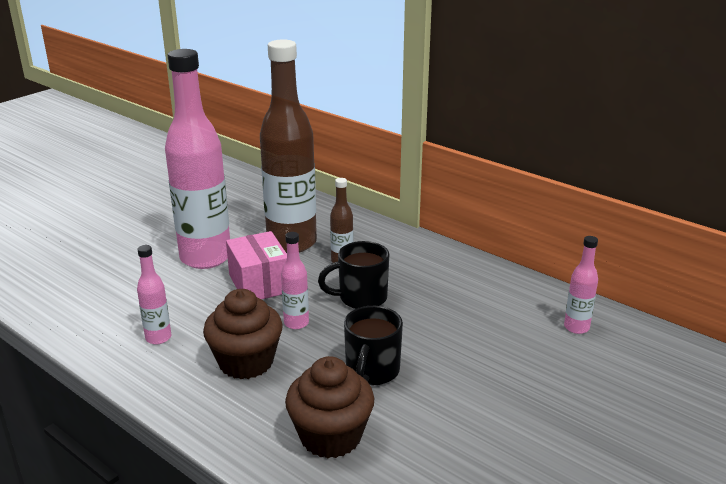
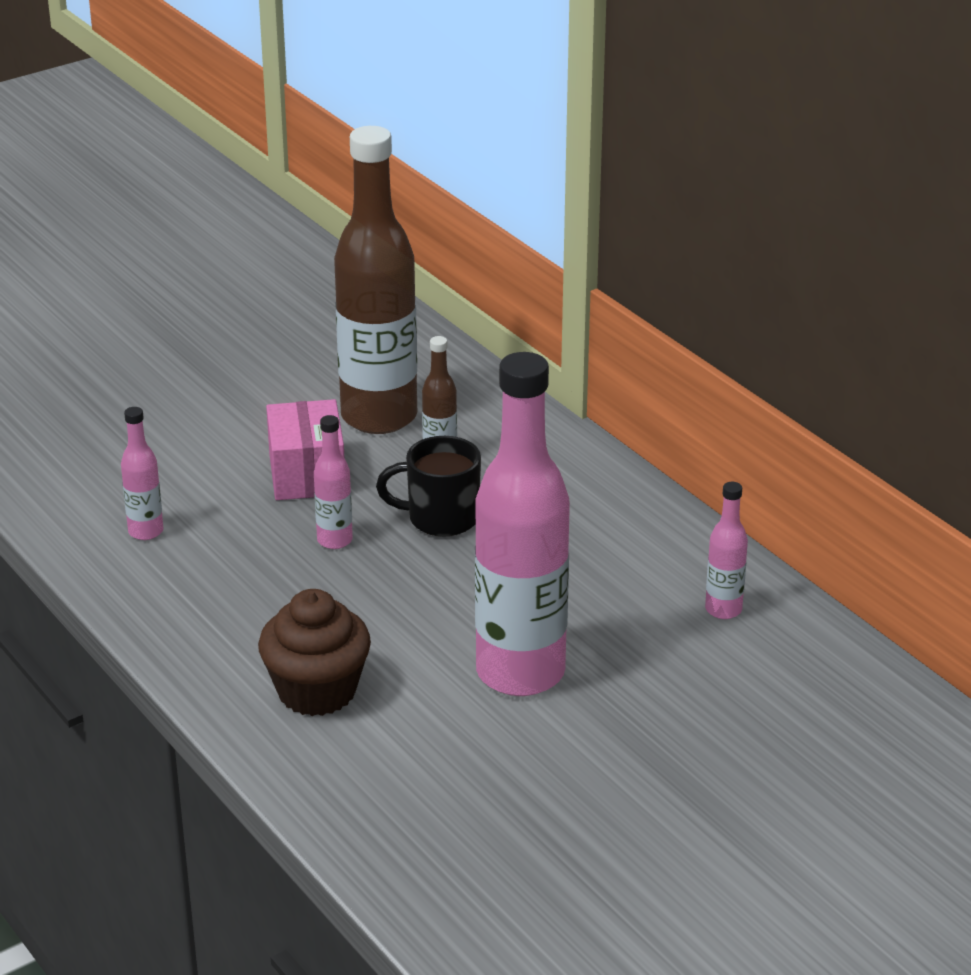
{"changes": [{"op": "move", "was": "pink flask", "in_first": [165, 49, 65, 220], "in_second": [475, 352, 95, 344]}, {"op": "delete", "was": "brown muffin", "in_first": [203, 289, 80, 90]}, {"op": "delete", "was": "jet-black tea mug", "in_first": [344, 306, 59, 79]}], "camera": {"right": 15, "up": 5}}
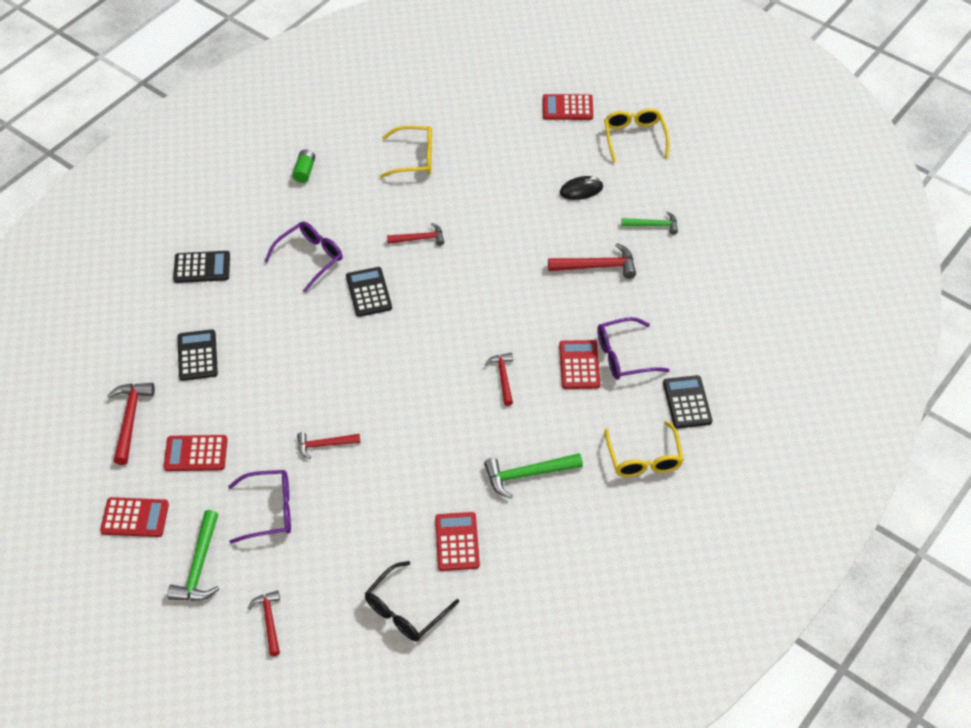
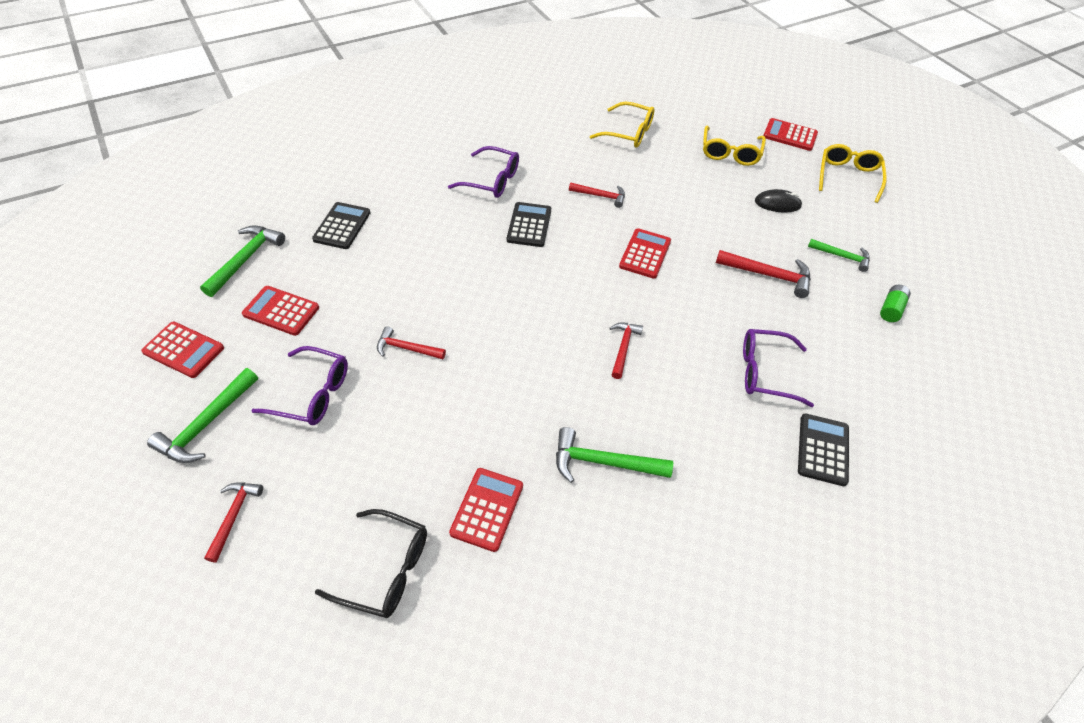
{"changes": [{"op": "move", "was": "green AA battery", "in_first": [292, 149, 23, 34], "in_second": [880, 285, 31, 37]}, {"op": "rotate", "was": "royal purple eyeglasses", "in_first": [264, 221, 79, 72], "in_second": [448, 146, 71, 52], "clockwise": 45}, {"op": "delete", "was": "jet-black adding machine", "in_first": [173, 251, 57, 32]}, {"op": "move", "was": "crimson adding machine", "in_first": [559, 340, 41, 49], "in_second": [619, 228, 52, 51]}, {"op": "recolor", "was": "crimson carpenter's hammer", "now": "green carpenter's hammer", "in_first": [108, 383, 47, 82], "in_second": [200, 225, 85, 72]}, {"op": "move", "was": "golden eyeglasses", "in_first": [605, 421, 79, 56], "in_second": [703, 125, 63, 41]}, {"op": "rotate", "was": "jet-black eyeglasses", "in_first": [365, 561, 94, 80], "in_second": [315, 509, 112, 109], "clockwise": -135}], "camera": {"right": 20, "up": 0}}
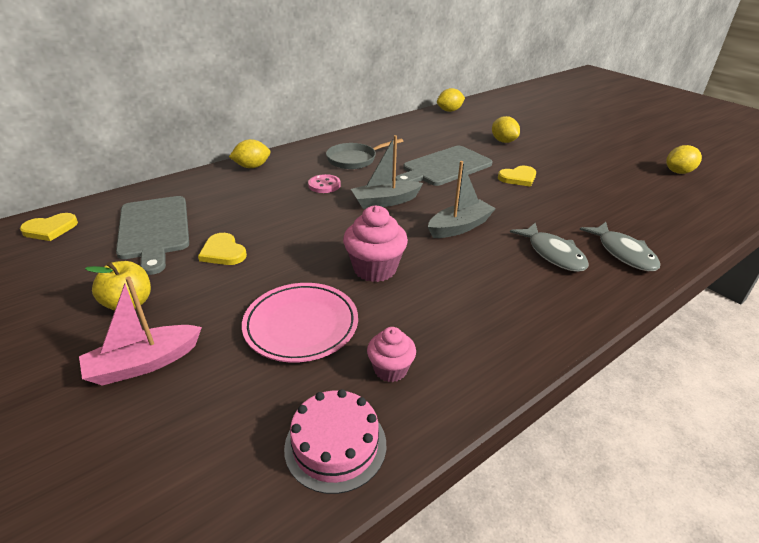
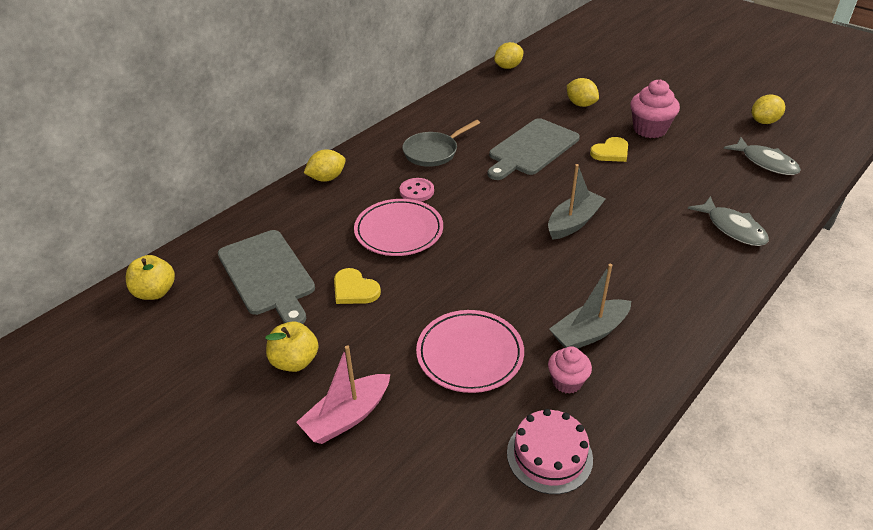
{"changes": [{"op": "move", "was": "ash-grey toy boat", "in_first": [351, 135, 72, 74], "in_second": [549, 264, 82, 84]}, {"op": "move", "was": "pink muffin", "in_first": [343, 205, 65, 77], "in_second": [631, 79, 49, 59]}, {"op": "replace", "was": "golden love heart", "now": "golden apple fruit", "in_first": [20, 213, 58, 28], "in_second": [126, 255, 49, 45]}, {"op": "move", "was": "ash-grey fish figure", "in_first": [510, 222, 79, 50], "in_second": [724, 137, 77, 38]}, {"op": "insert", "now": "pink plate", "in_second": [354, 199, 89, 57]}], "camera": {"right": -10, "up": 5}}
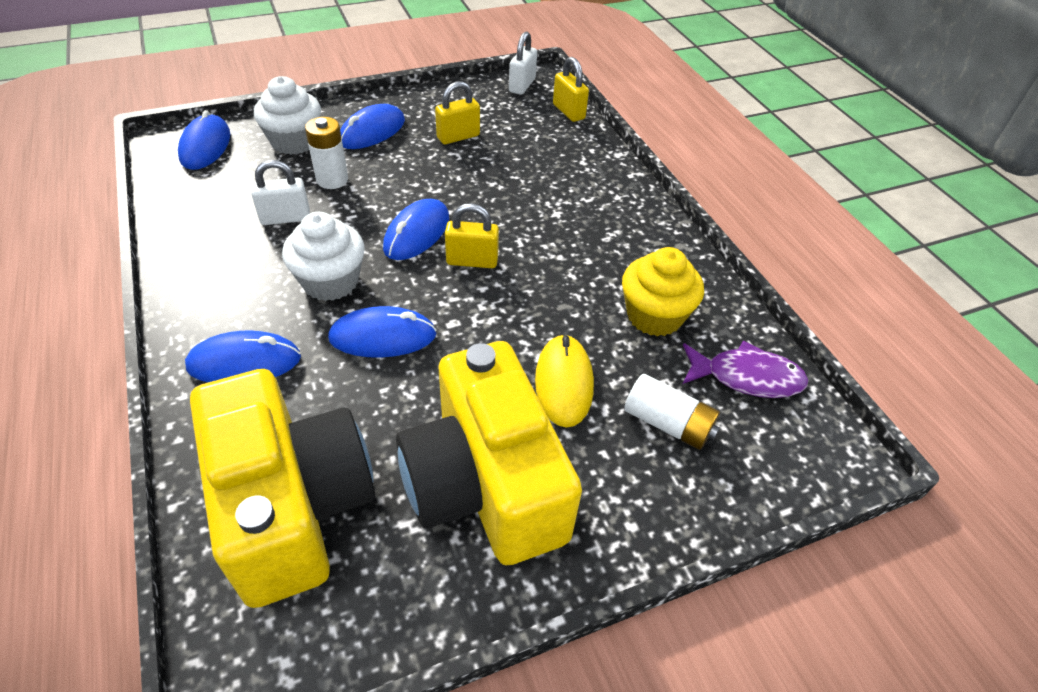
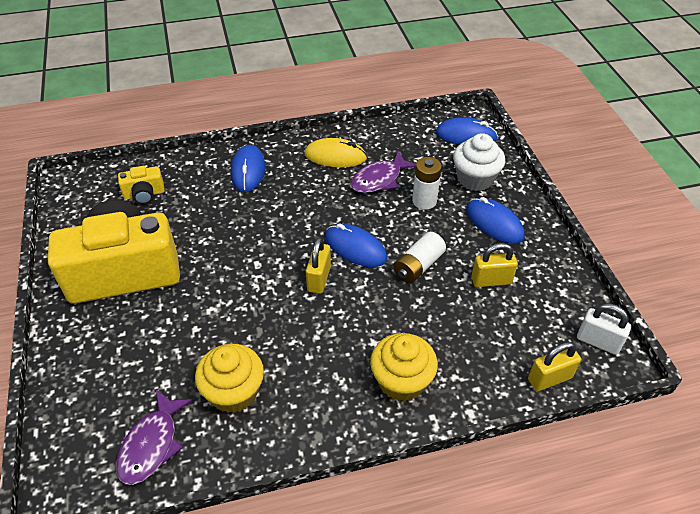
{"changes": [{"op": "rotate", "was": "golden padlock", "in_first": [435, 81, 45, 63], "in_second": [471, 243, 47, 44], "clockwise": -75}, {"op": "replace", "was": "white padlock", "now": "royal purple fish figure", "in_first": [251, 160, 59, 65], "in_second": [351, 151, 65, 42]}, {"op": "delete", "was": "white muffin", "in_first": [282, 212, 83, 89]}, {"op": "delete", "was": "cobalt computer mouse", "in_first": [328, 306, 109, 52]}, {"op": "move", "was": "golden computer mouse", "in_first": [535, 334, 59, 94], "in_second": [304, 138, 63, 30]}, {"op": "resize", "was": "golden camera", "in_first": [190, 369, 185, 239], "in_second": [118, 166, 47, 39], "ratio": 0.41}, {"op": "move", "was": "white AA battery", "in_first": [624, 374, 96, 76], "in_second": [393, 232, 53, 51]}, {"op": "insert", "now": "golden muffin", "in_second": [370, 333, 68, 68]}], "camera": {"right": 100, "up": 0}}
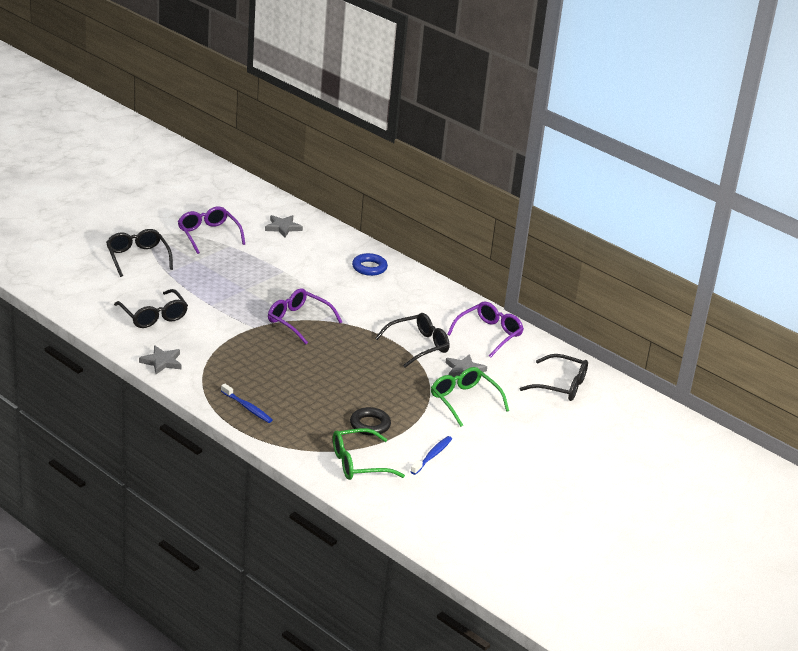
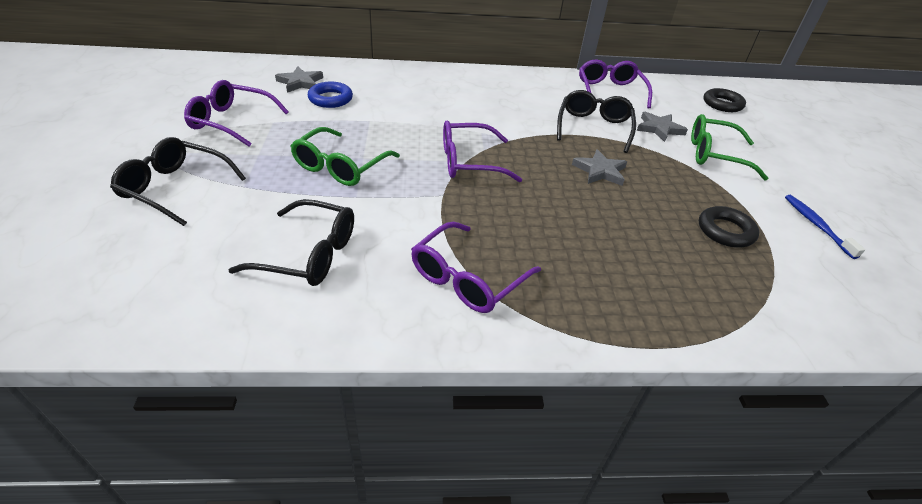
{"changes": [{"op": "move", "was": "cobalt ring", "in_first": [352, 253, 36, 23], "in_second": [308, 82, 45, 26]}, {"op": "move", "was": "ash-grey star", "in_first": [139, 345, 42, 29], "in_second": [572, 149, 55, 37]}, {"op": "replace", "was": "jet-black eyeglasses", "now": "jet-black ring", "in_first": [519, 354, 69, 47], "in_second": [703, 88, 43, 24]}, {"op": "delete", "was": "cobalt dental brush", "in_first": [221, 384, 52, 39]}, {"op": "move", "was": "green eyeglasses", "in_first": [333, 428, 72, 52], "in_second": [291, 127, 109, 59]}, {"op": "insert", "now": "royal purple eyeglasses", "in_second": [411, 222, 130, 91]}], "camera": {"right": -45, "up": 10}}
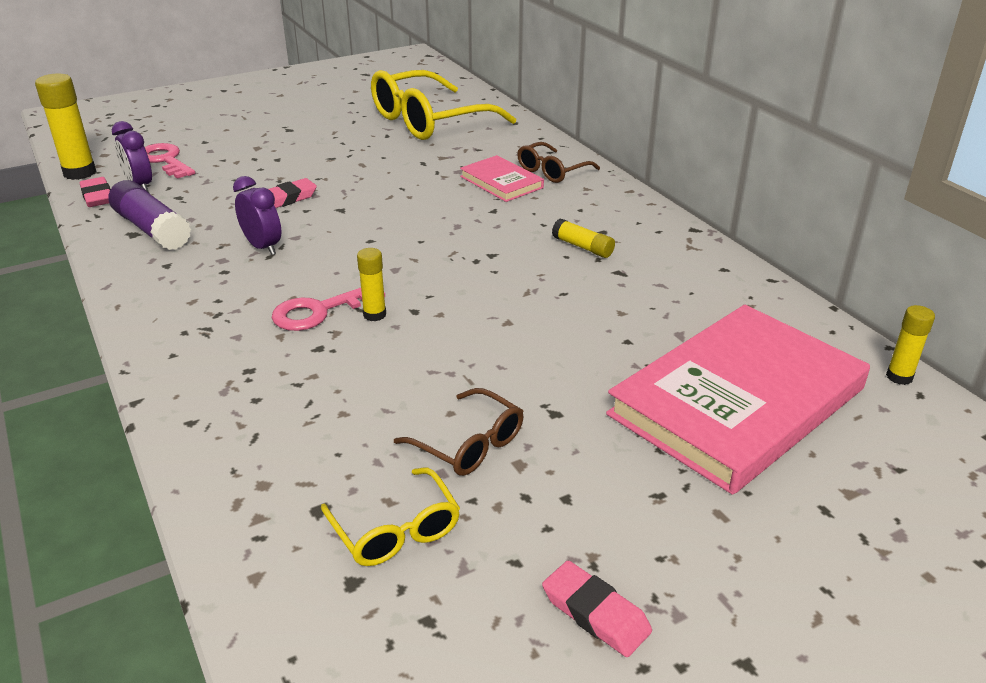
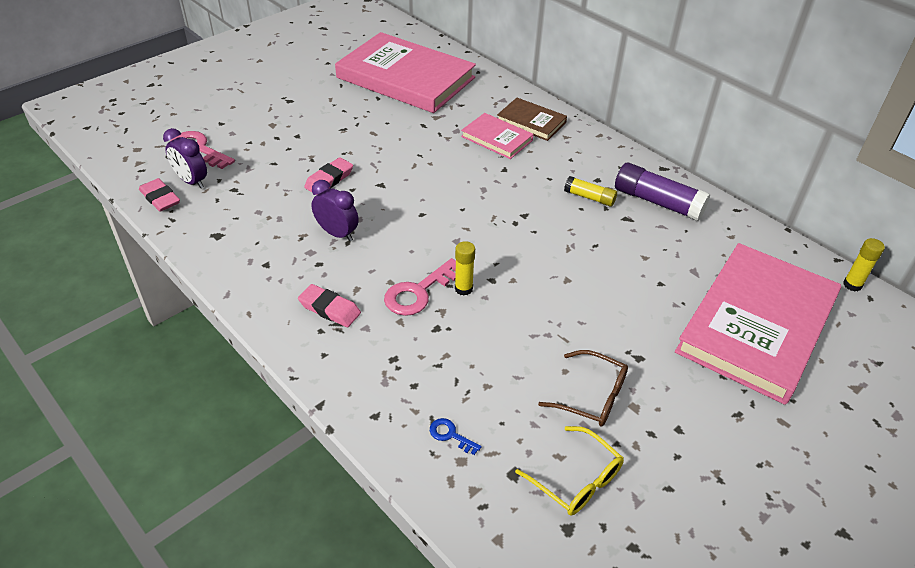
{"changes": [{"op": "replace", "was": "golden eyeglasses", "now": "pink book", "in_first": [371, 70, 145, 70], "in_second": [335, 32, 141, 81]}, {"op": "delete", "was": "golden stick of glue", "in_first": [35, 73, 61, 107]}, {"op": "replace", "was": "brown eyeglasses", "now": "brown book", "in_first": [517, 142, 83, 41], "in_second": [497, 98, 70, 43]}, {"op": "move", "was": "royal purple stick of glue", "in_first": [108, 180, 83, 70], "in_second": [615, 163, 96, 58]}, {"op": "move", "was": "pink eraser", "in_first": [542, 560, 110, 97], "in_second": [298, 284, 63, 43]}, {"op": "insert", "now": "cobalt door key", "in_second": [430, 418, 52, 37]}], "camera": {"right": -15, "up": 10}}
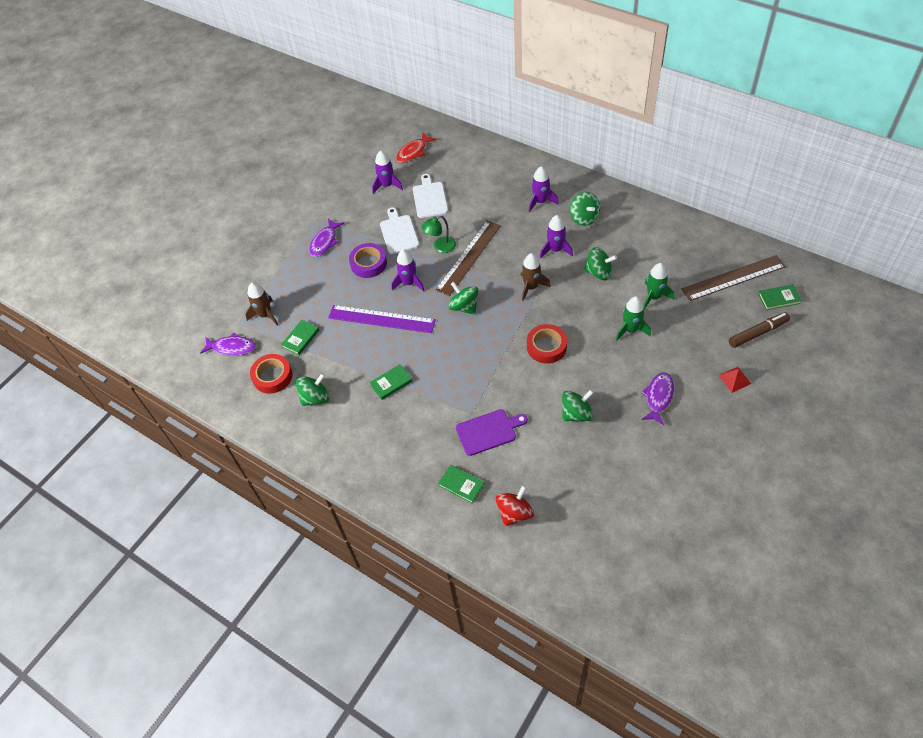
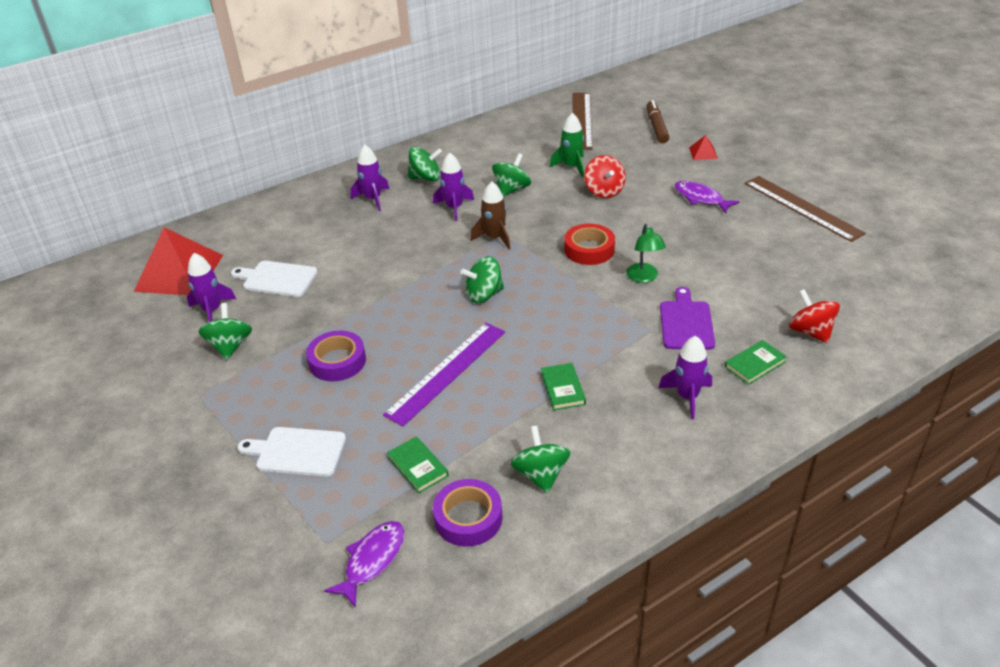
{"changes": [{"op": "replace", "was": "crimson fish figure", "now": "crimson solid pyramid", "in_first": [396, 133, 40, 30], "in_second": [134, 227, 89, 68]}, {"op": "move", "was": "white bread board", "in_first": [380, 207, 39, 47], "in_second": [237, 427, 109, 50]}, {"op": "move", "was": "green lamp", "in_first": [422, 215, 34, 38], "in_second": [626, 224, 40, 59]}, {"op": "delete", "was": "royal purple fish figure", "in_first": [309, 219, 35, 38]}, {"op": "move", "was": "brown measuring stick", "in_first": [436, 221, 65, 75], "in_second": [745, 176, 121, 66]}, {"op": "move", "was": "royal purple toy rocket", "in_first": [391, 249, 34, 43], "in_second": [659, 336, 53, 84]}, {"op": "delete", "was": "brown toy rocket", "in_first": [245, 282, 33, 43]}, {"op": "delete", "was": "green book", "in_first": [758, 284, 44, 26]}, {"op": "replace", "was": "green toy rocket", "now": "crimson whirligig", "in_first": [616, 296, 35, 45], "in_second": [584, 155, 42, 43]}, {"op": "recolor", "was": "crimson roll of tape", "now": "royal purple roll of tape", "in_first": [250, 354, 42, 40], "in_second": [433, 479, 69, 68]}, {"op": "move", "was": "green whirligig", "in_first": [562, 390, 32, 31], "in_second": [198, 303, 54, 57]}], "camera": {"right": -70, "up": -15}}
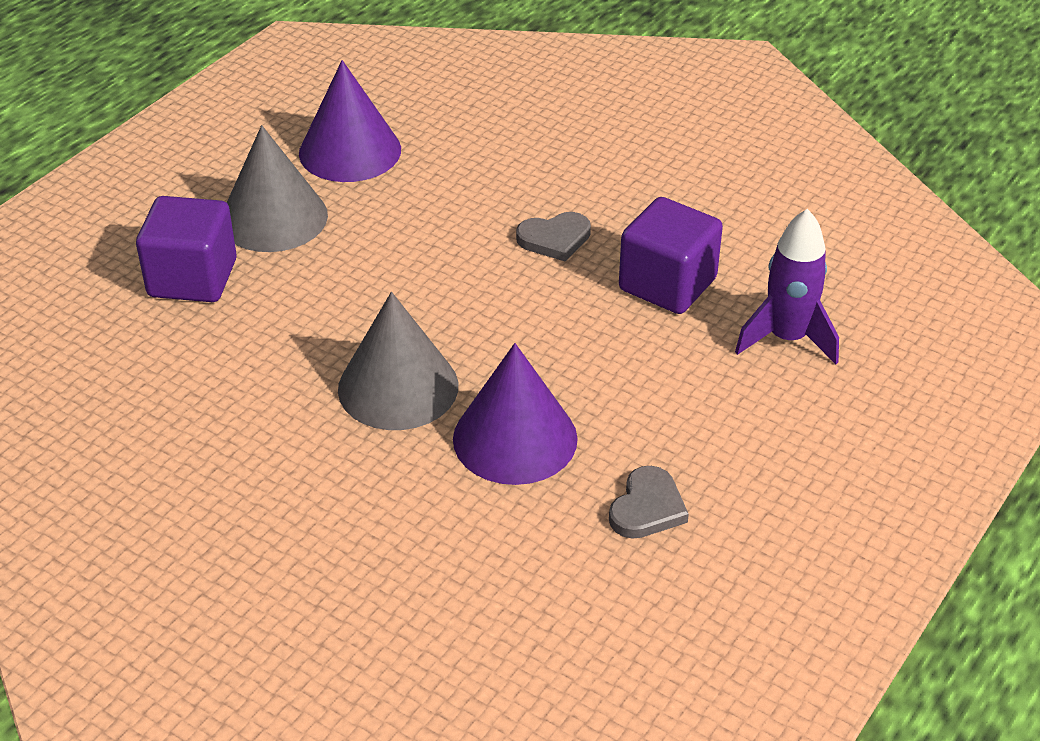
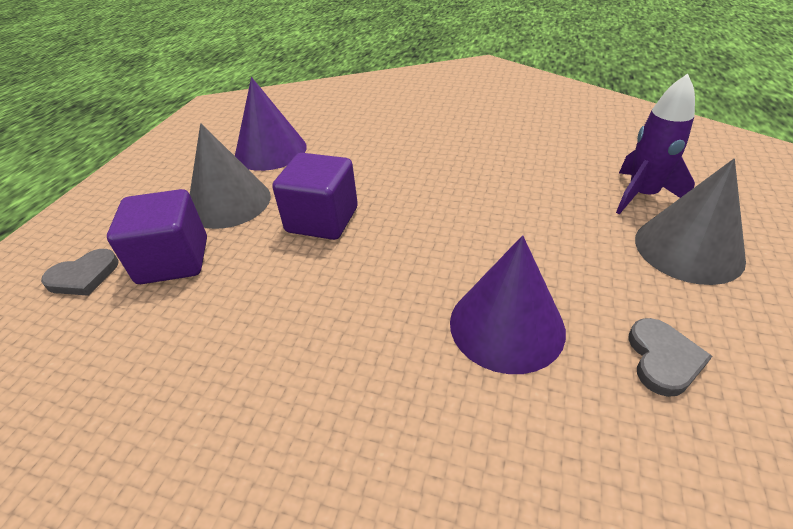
{"changes": [{"op": "move", "was": "royal purple cube", "in_first": [619, 197, 104, 117], "in_second": [272, 153, 86, 87]}, {"op": "move", "was": "ash-grey love heart", "in_first": [516, 212, 75, 50], "in_second": [41, 249, 77, 47]}, {"op": "move", "was": "ash-grey cone", "in_first": [338, 292, 120, 138], "in_second": [635, 159, 111, 126]}], "camera": {"right": -15, "up": 0}}
